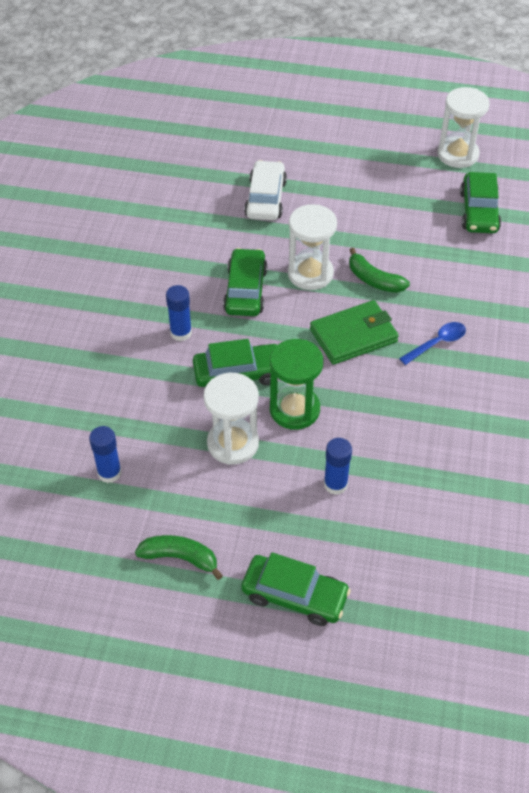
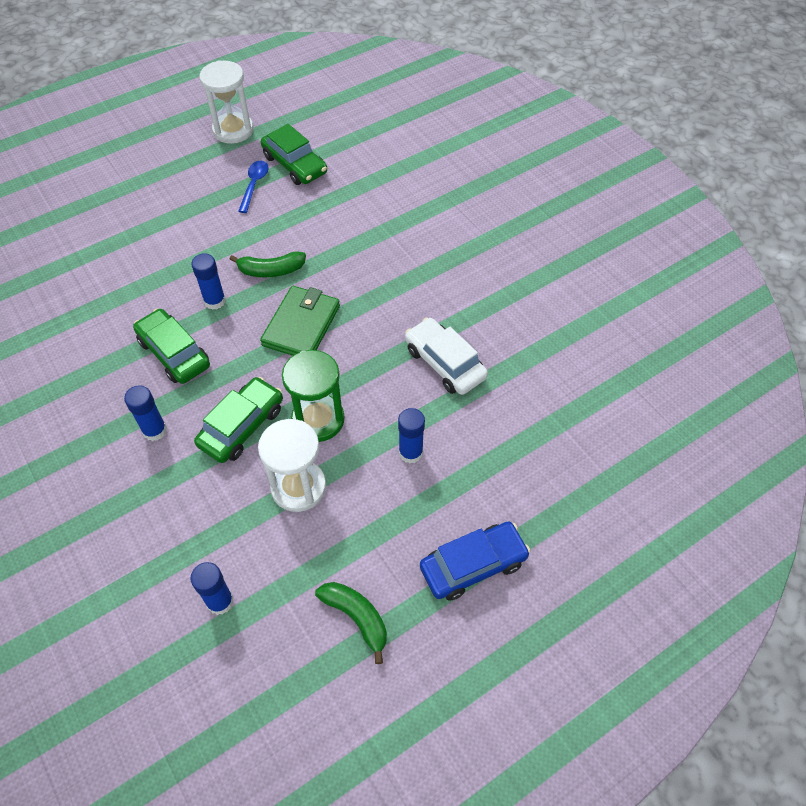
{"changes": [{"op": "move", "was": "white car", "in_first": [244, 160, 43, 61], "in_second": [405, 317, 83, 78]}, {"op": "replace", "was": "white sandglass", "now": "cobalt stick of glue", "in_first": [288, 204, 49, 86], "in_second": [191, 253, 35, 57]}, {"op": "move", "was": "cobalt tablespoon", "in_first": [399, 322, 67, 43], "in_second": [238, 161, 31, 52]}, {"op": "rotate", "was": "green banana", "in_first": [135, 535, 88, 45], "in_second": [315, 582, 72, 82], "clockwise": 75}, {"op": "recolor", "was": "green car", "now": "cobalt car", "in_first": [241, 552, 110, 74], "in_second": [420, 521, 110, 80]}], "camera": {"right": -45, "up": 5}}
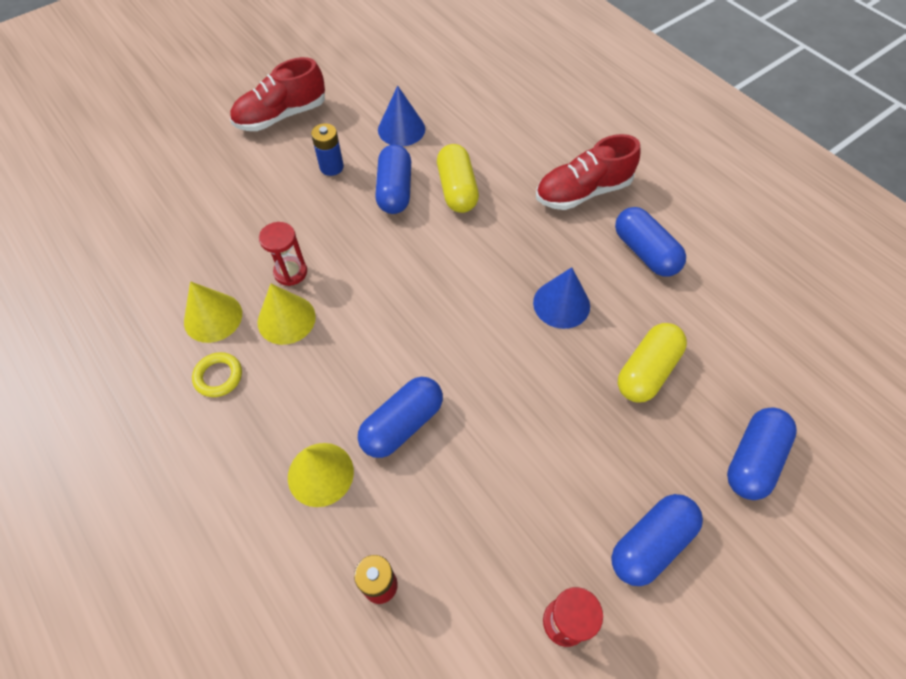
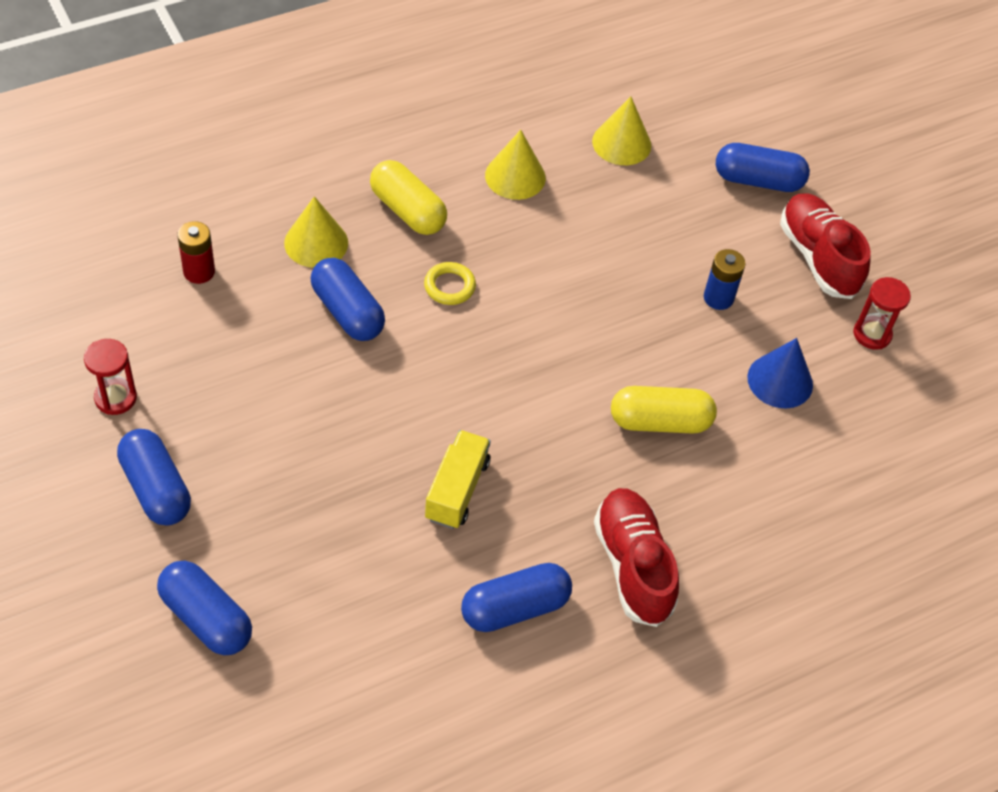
{"changes": [{"op": "move", "was": "cobalt pill", "in_first": [375, 145, 36, 69], "in_second": [716, 143, 94, 49]}, {"op": "move", "was": "crimson sandglass", "in_first": [259, 222, 48, 64], "in_second": [853, 277, 58, 73]}, {"op": "replace", "was": "cobalt cone", "now": "golden truck", "in_first": [533, 267, 57, 62], "in_second": [425, 430, 66, 99]}, {"op": "move", "was": "golden cone", "in_first": [258, 284, 58, 61], "in_second": [592, 96, 59, 69]}, {"op": "move", "was": "golden pill", "in_first": [618, 323, 69, 80], "in_second": [370, 160, 77, 75]}, {"op": "move", "was": "golden ring", "in_first": [192, 352, 50, 45], "in_second": [424, 262, 52, 43]}], "camera": {"right": 95, "up": -5}}
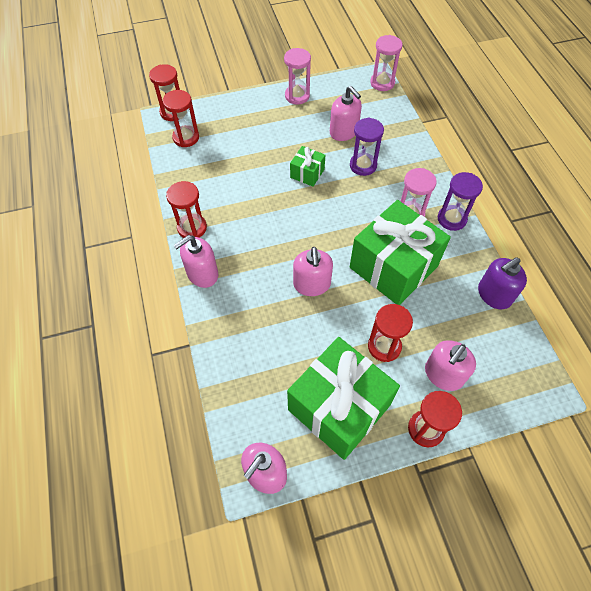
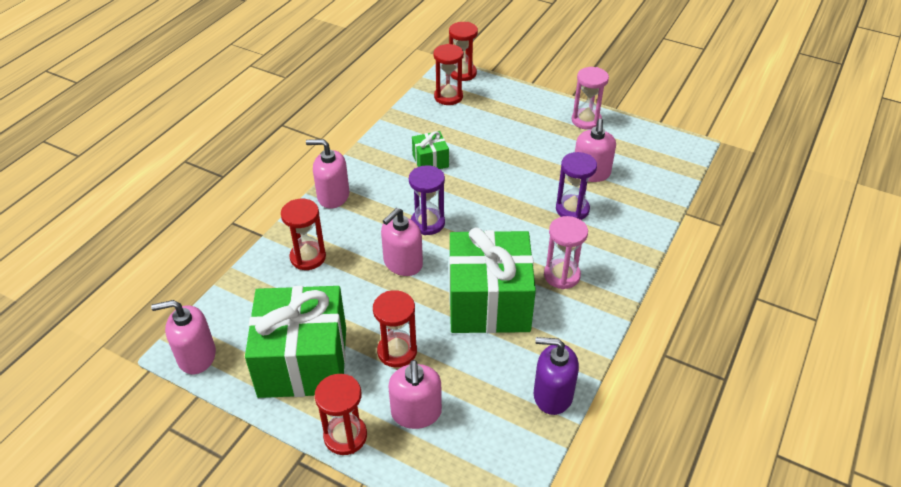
{"changes": [{"op": "delete", "was": "pink sandglass", "in_first": [370, 35, 33, 56]}, {"op": "move", "was": "green gift", "in_first": [290, 146, 35, 41], "in_second": [412, 131, 37, 38]}, {"op": "move", "was": "royal purple sandglass", "in_first": [438, 172, 45, 59], "in_second": [409, 165, 36, 70]}, {"op": "move", "was": "crimson sandglass", "in_first": [166, 181, 41, 57], "in_second": [281, 199, 45, 71]}, {"op": "rotate", "was": "pink soap dispenser", "in_first": [425, 340, 51, 51], "in_second": [388, 360, 54, 69], "clockwise": -90}], "camera": {"right": 45, "up": -15}}
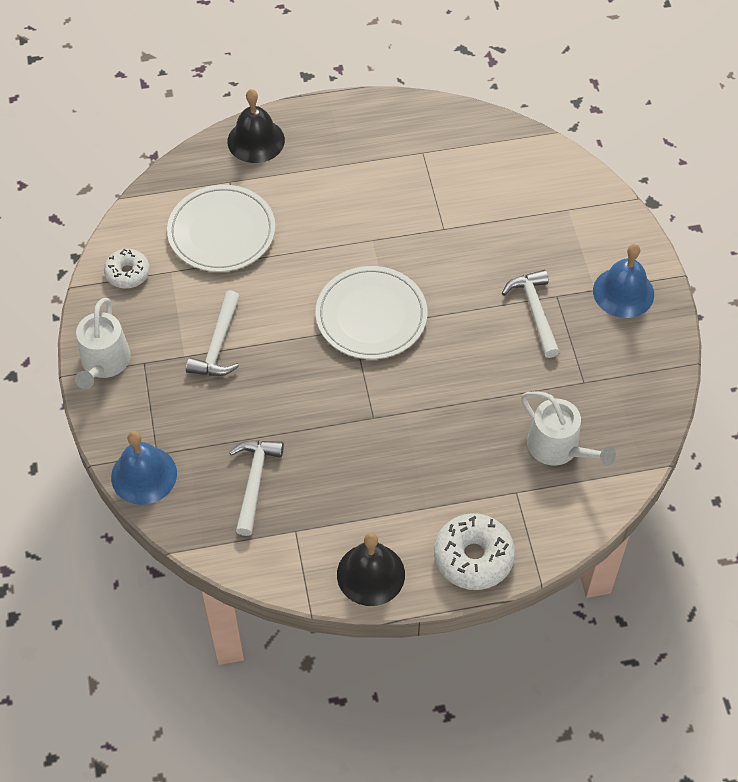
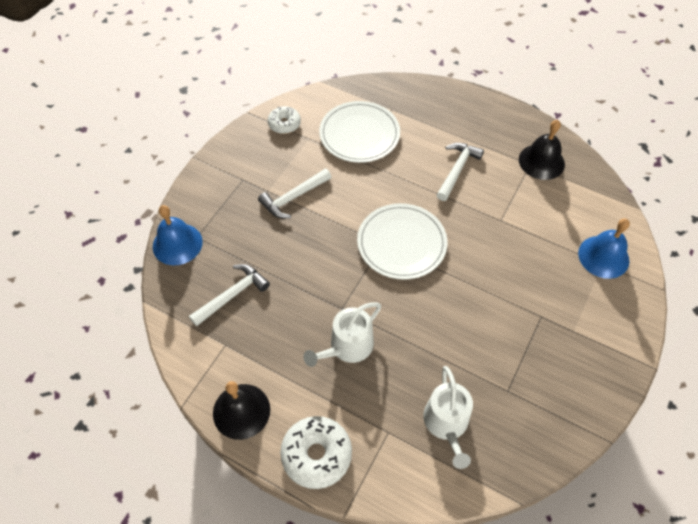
{"changes": [{"op": "move", "was": "jet-black school bell", "in_first": [227, 89, 58, 74], "in_second": [519, 120, 46, 60]}, {"op": "move", "was": "cobalt school bell", "in_first": [593, 244, 61, 74], "in_second": [578, 219, 52, 60]}, {"op": "move", "was": "white carpenter's hammer", "in_first": [502, 270, 58, 88], "in_second": [437, 143, 47, 58]}, {"op": "move", "was": "white watering can", "in_first": [75, 298, 56, 91], "in_second": [303, 302, 78, 65]}], "camera": {"right": 40, "up": 0}}
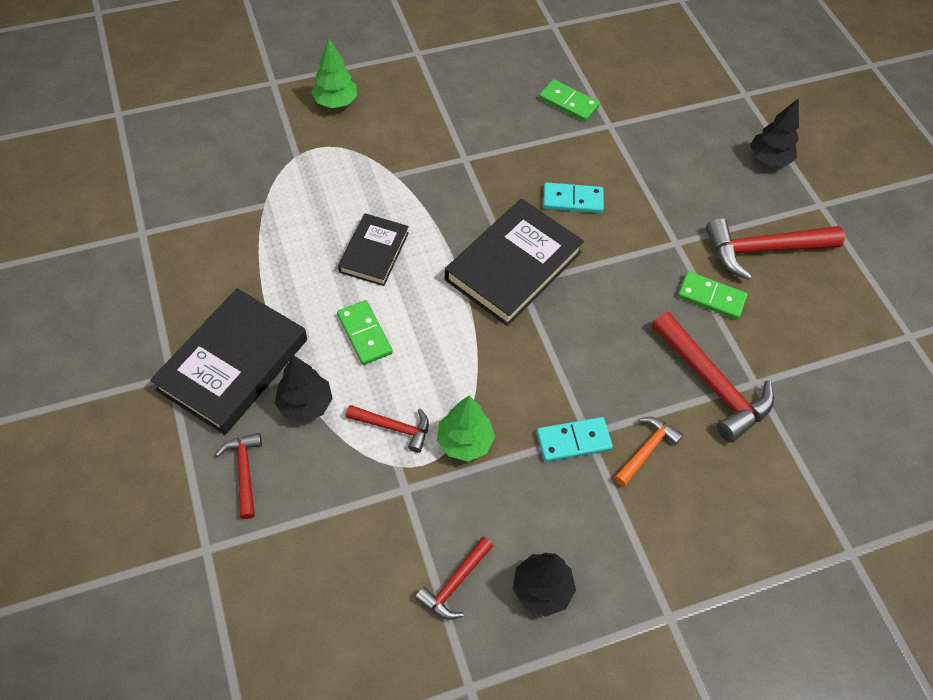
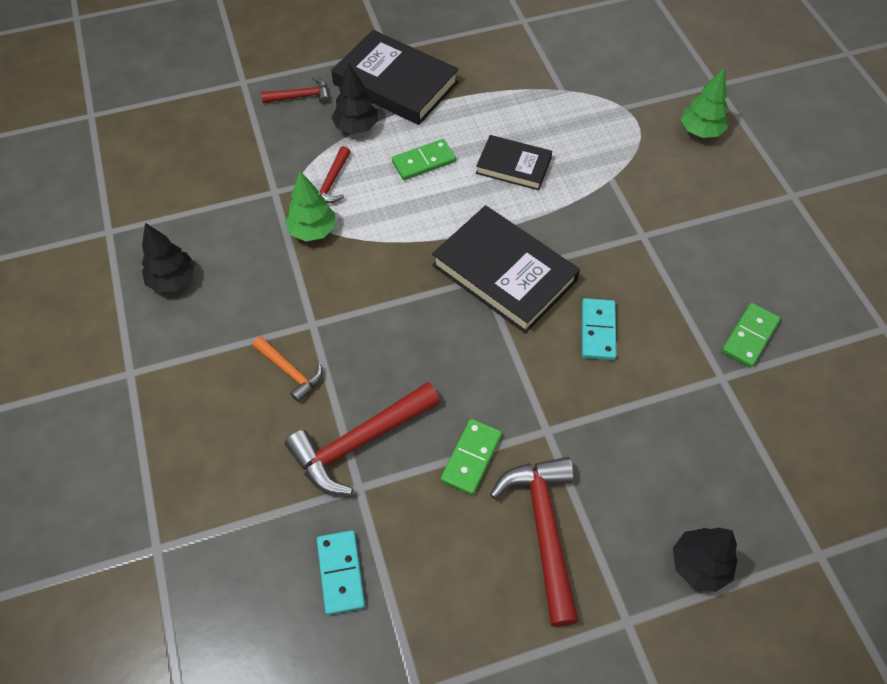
{"changes": [{"op": "move", "was": "teal domino piece", "in_first": [536, 417, 77, 45], "in_second": [317, 530, 48, 85]}, {"op": "delete", "was": "crimson carpenter's hammer", "in_first": [415, 537, 78, 83]}], "camera": {"right": 95, "up": 0}}
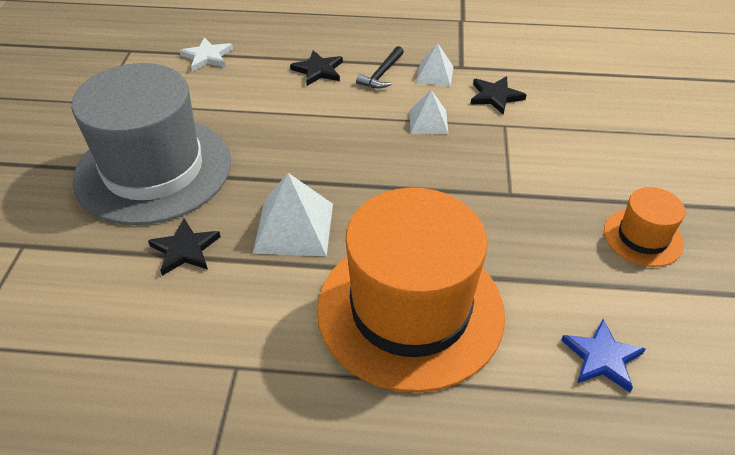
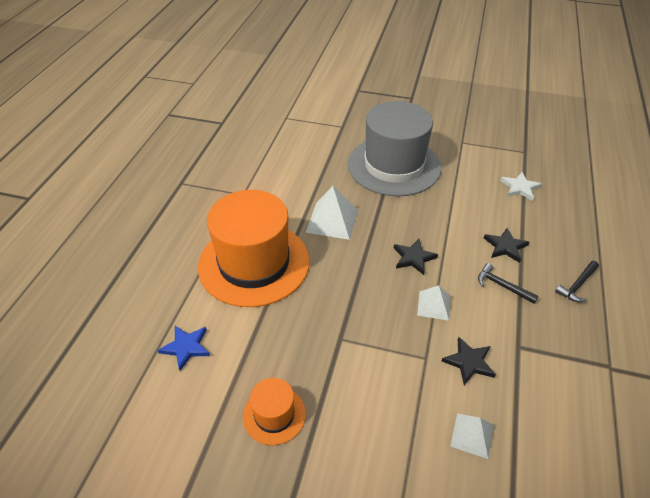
{"changes": [{"op": "move", "was": "white solid pyramid", "in_first": [416, 43, 38, 43], "in_second": [450, 413, 44, 46]}, {"op": "move", "was": "jet-black star", "in_first": [148, 218, 73, 58], "in_second": [394, 239, 44, 36]}, {"op": "insert", "now": "jet-black carpenter's hammer", "in_second": [555, 261, 44, 41]}], "camera": {"right": 100, "up": 0}}
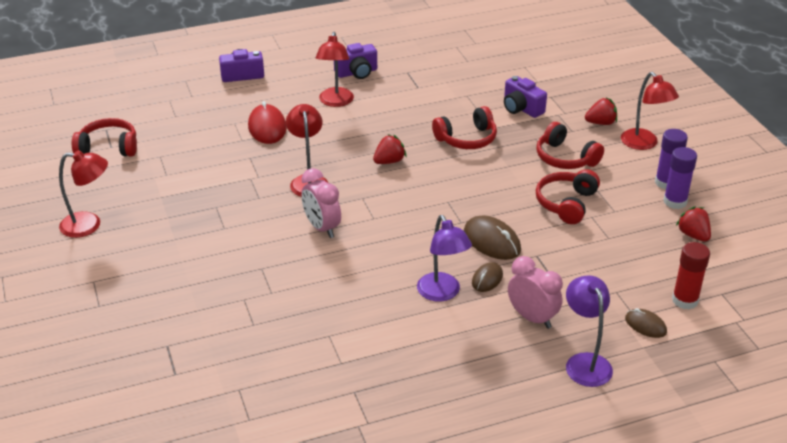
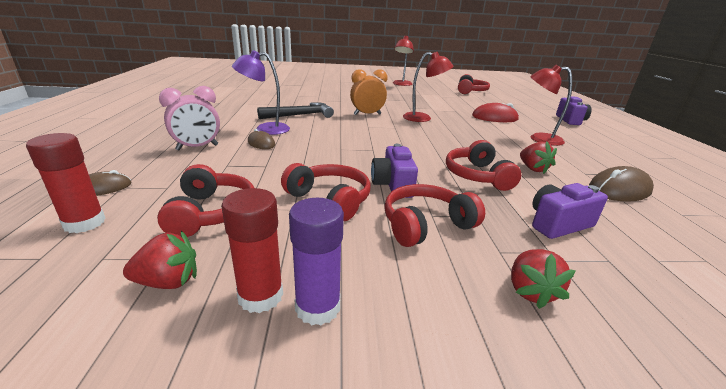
{"changes": [{"op": "move", "was": "royal purple camera", "in_first": [334, 43, 43, 36], "in_second": [371, 144, 47, 54]}, {"op": "delete", "was": "crimson lamp", "in_first": [621, 72, 58, 78]}, {"op": "move", "was": "crimson toy strawberry", "in_first": [373, 134, 33, 30], "in_second": [520, 142, 37, 32]}, {"op": "recolor", "was": "royal purple stick of glue", "now": "crimson stick of glue", "in_first": [663, 147, 34, 62], "in_second": [221, 188, 62, 125]}, {"op": "recolor", "was": "pink alarm clock", "now": "orange alarm clock", "in_first": [301, 168, 40, 70], "in_second": [350, 69, 37, 46]}, {"op": "move", "was": "brown computer mouse", "in_first": [464, 215, 57, 45], "in_second": [589, 166, 65, 36]}, {"op": "delete", "was": "royal purple lamp", "in_first": [566, 275, 47, 112]}, {"op": "insert", "now": "jet-black carpenter's hammer", "in_second": [257, 102, 77, 17]}, {"op": "insert", "now": "crimson over-ear headphones", "in_second": [157, 164, 97, 73]}], "camera": {"right": 105, "up": -10}}
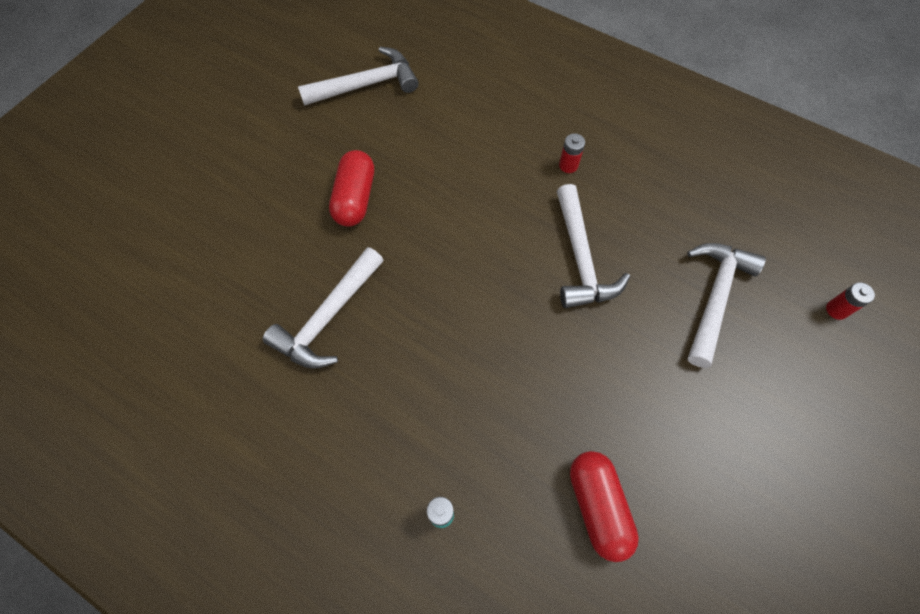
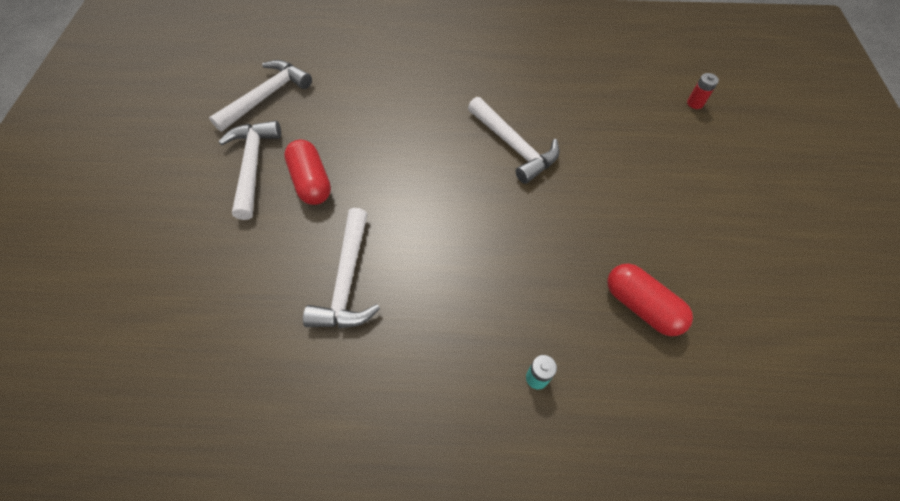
{"changes": [{"op": "delete", "was": "crimson AA battery", "in_first": [559, 133, 26, 40]}, {"op": "move", "was": "white carpenter's hammer", "in_first": [687, 243, 79, 125], "in_second": [218, 121, 63, 99]}], "camera": {"right": -30, "up": -5}}
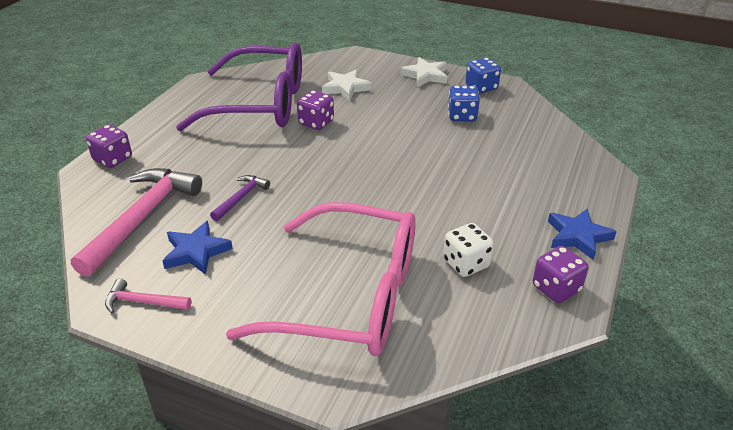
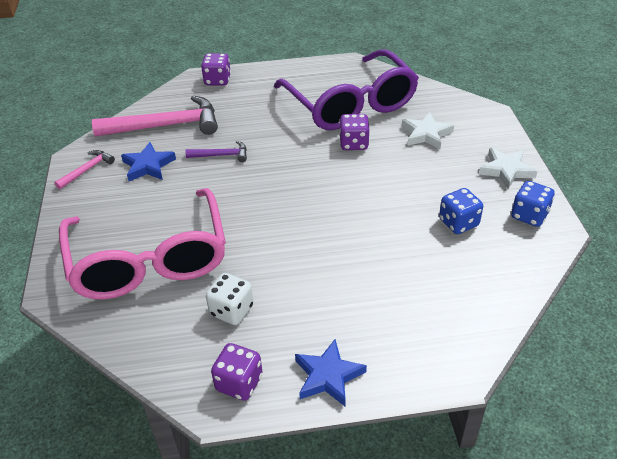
{"changes": [{"op": "rotate", "was": "pink carpenter's hammer", "in_first": [105, 278, 86, 35], "in_second": [54, 150, 61, 39], "clockwise": 60}], "camera": {"right": 60, "up": 5}}
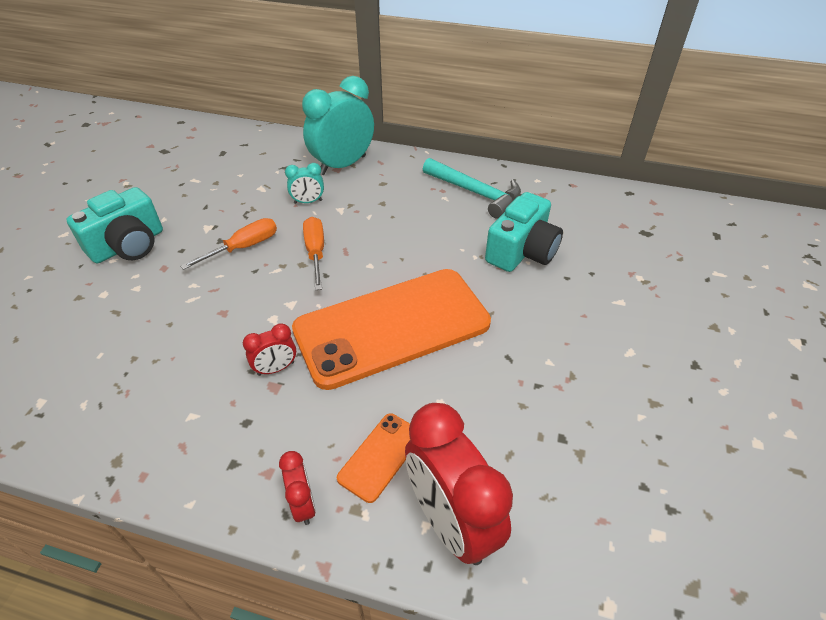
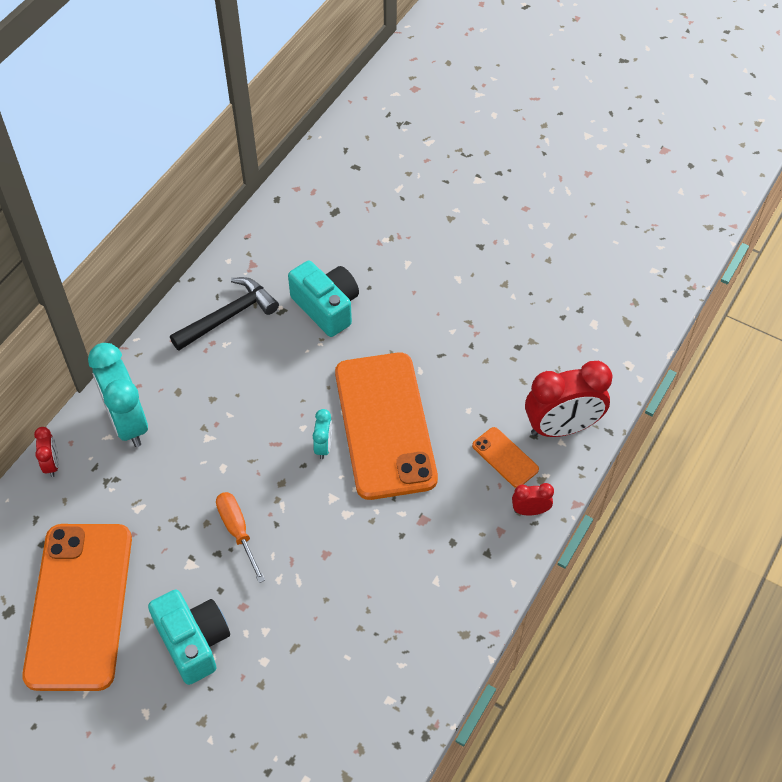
{"changes": [{"op": "recolor", "was": "teal carpenter's hammer", "now": "jet-black carpenter's hammer", "in_first": [423, 158, 98, 61], "in_second": [170, 277, 109, 74]}, {"op": "move", "was": "teal alarm clock", "in_first": [285, 163, 39, 41], "in_second": [313, 409, 19, 50]}, {"op": "delete", "was": "orange screwdriver", "in_first": [303, 217, 21, 73]}, {"op": "move", "was": "crimson alarm clock", "in_first": [243, 323, 53, 53], "in_second": [34, 427, 25, 50]}, {"op": "insert", "now": "orange phone", "in_second": [22, 524, 110, 167]}], "camera": {"right": -75, "up": 10}}
